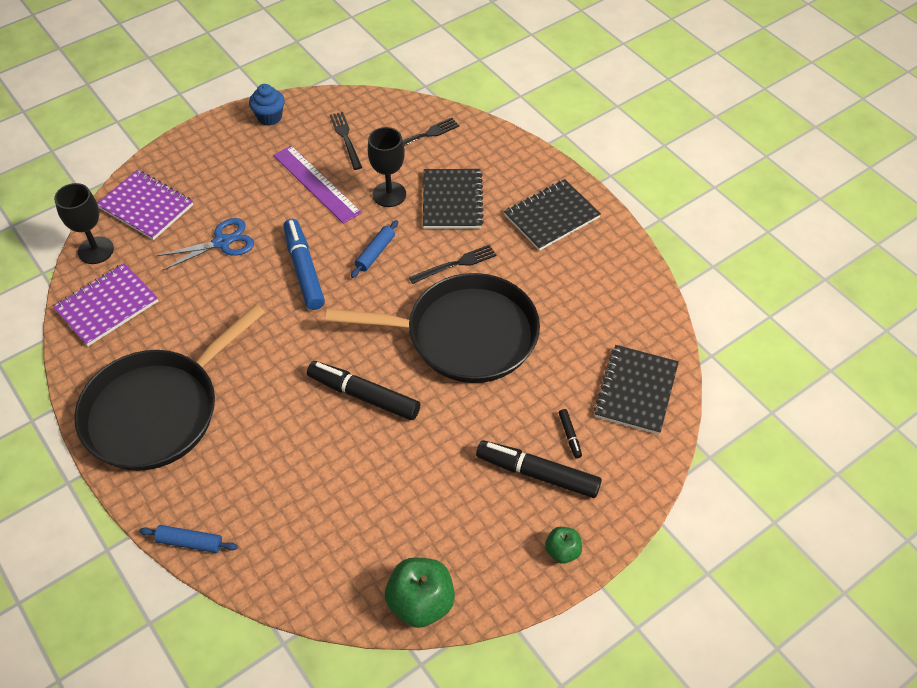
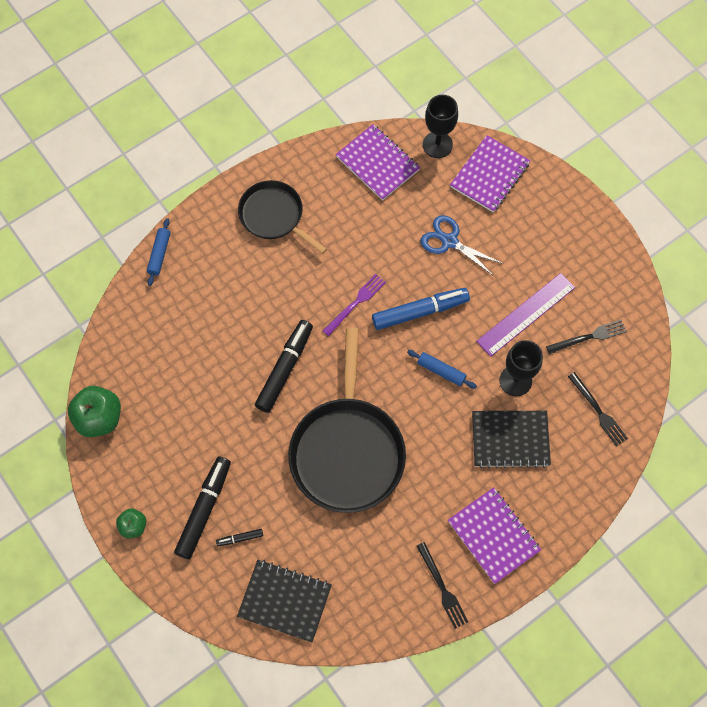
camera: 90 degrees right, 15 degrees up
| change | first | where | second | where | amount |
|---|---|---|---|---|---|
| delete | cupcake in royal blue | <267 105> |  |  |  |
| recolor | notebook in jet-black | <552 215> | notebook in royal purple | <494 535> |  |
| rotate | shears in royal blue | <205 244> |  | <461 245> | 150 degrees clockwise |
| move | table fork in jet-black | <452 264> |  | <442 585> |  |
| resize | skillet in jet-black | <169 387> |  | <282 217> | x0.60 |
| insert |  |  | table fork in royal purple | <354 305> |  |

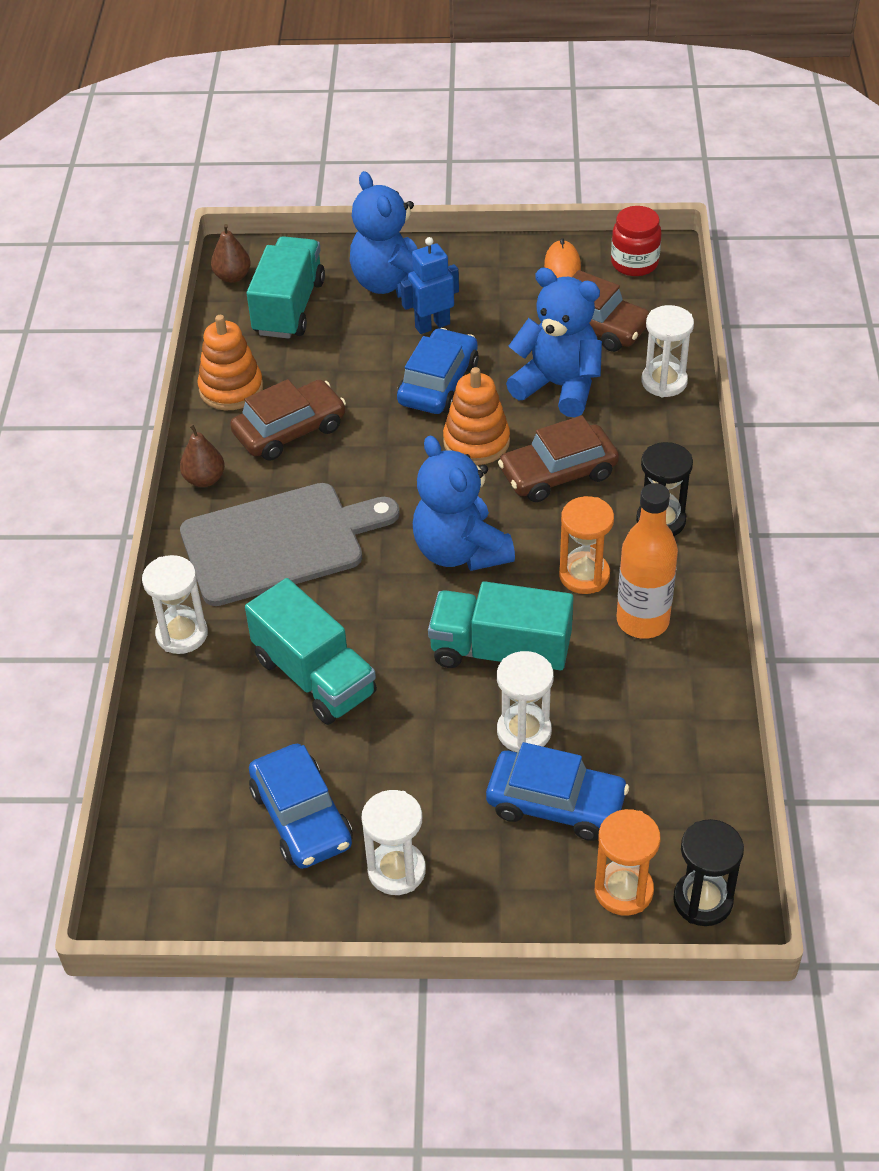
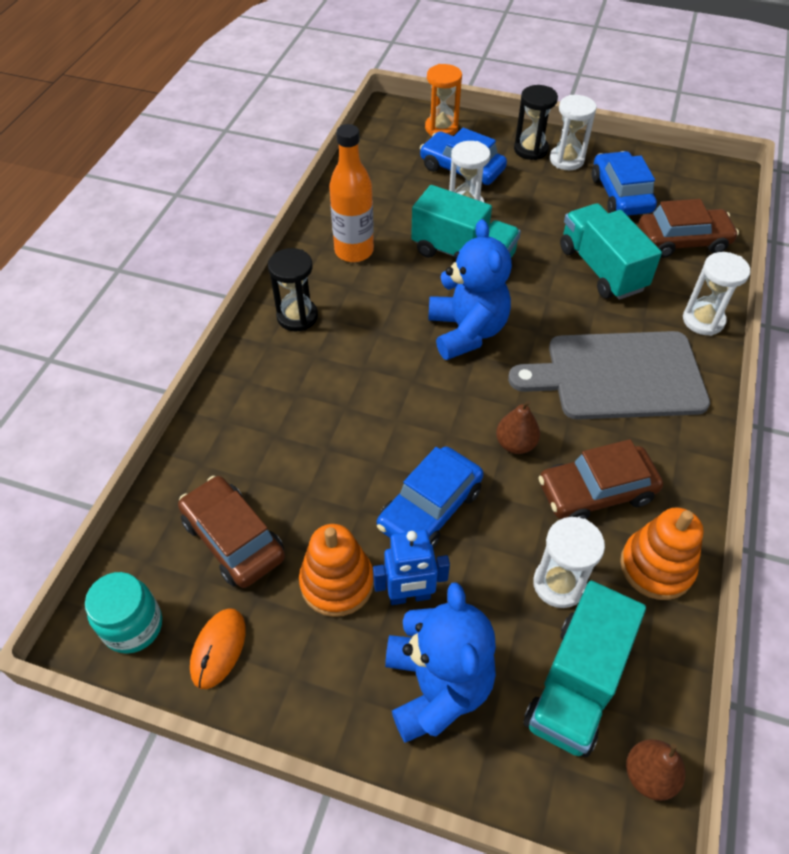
camera: 165 degrees left, 5 degrees up
| change | first | where | second | where | amount |
|---|---|---|---|---|---|
| recolor | jam jar in crimson | <636 241> | jam jar in turquoise | <123 613> |  |
| delete | stuffed bear in royal blue | <554 342> |  |  |  |
| move | sandglass in white | <668 351> |  | <569 562> |  |
| move | ring stacker in bright orange | <476 416> |  | <336 570> |  |
| move | automobile in dark brown | <558 458> |  | <689 228> |  |
| move | toy pear in dark brown | <202 455> |  | <518 427> |  |
| delete | sandglass in bright orange | <586 545> |  |  |  |
| move | sandglass in jet-black | <708 872> |  | <536 122> |  |

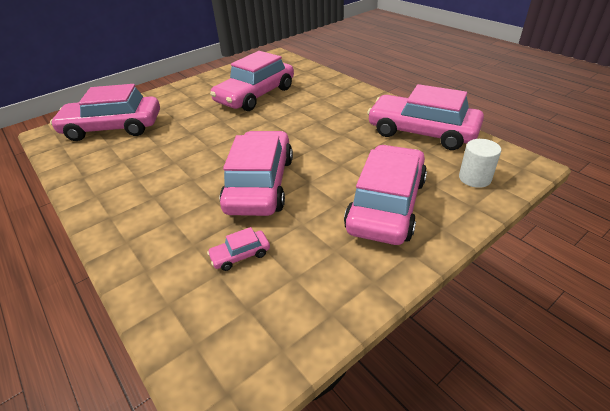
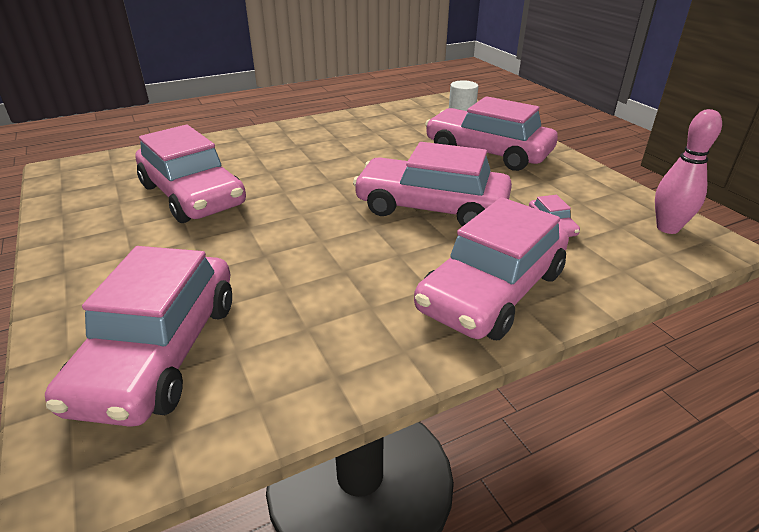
camera: 80 degrees left, 5 degrees down
| change | first | where | second | where | amount |
|---|---|---|---|---|---|
| move | automobile in rosy | <425 117> |  | <491 268> |  |
| insert |  |  | bowling pin in rosy | <688 171> |  |

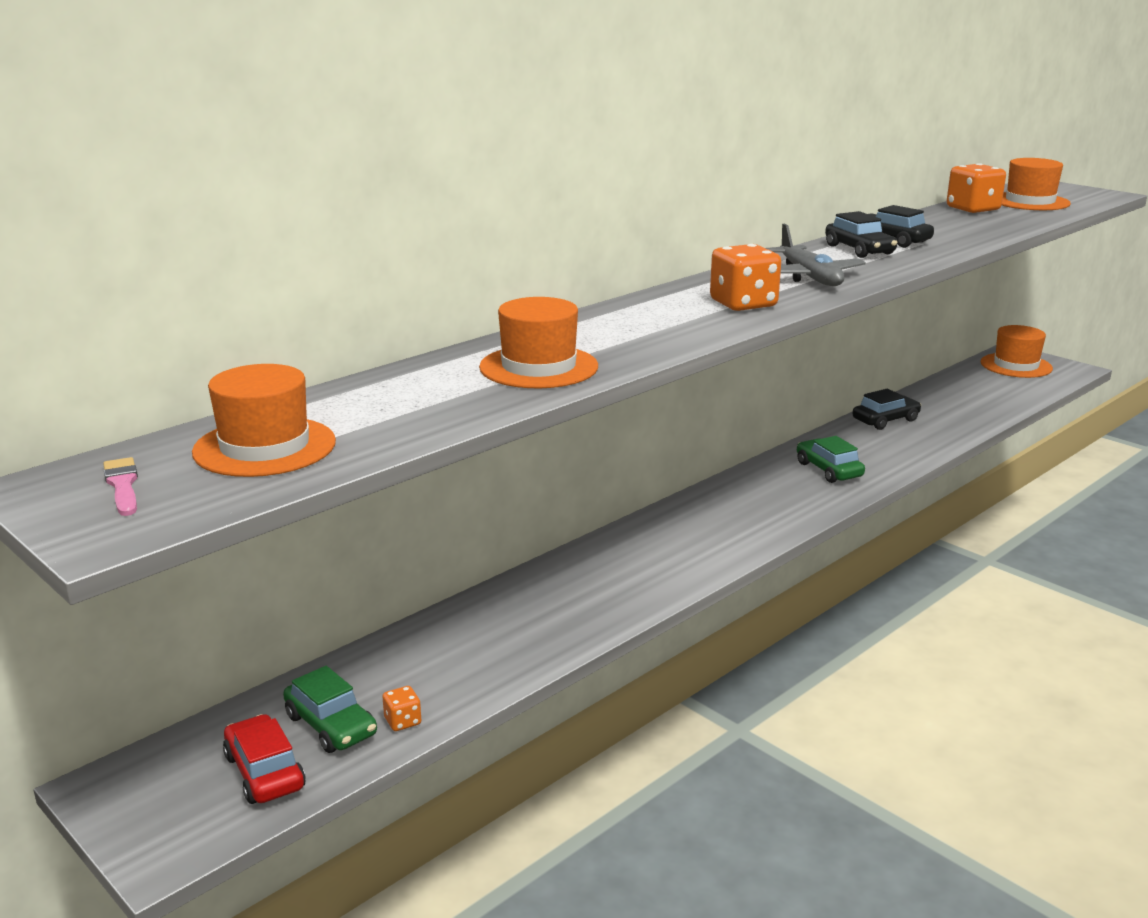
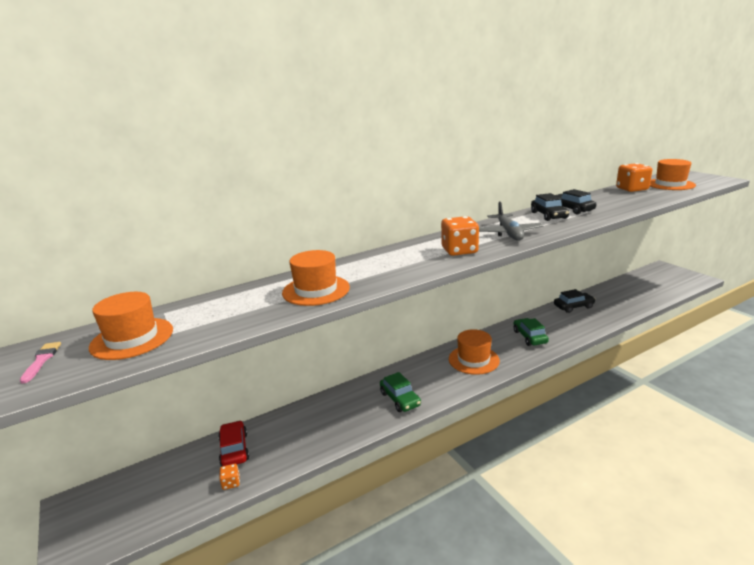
camera: 15 degrees right, 0 degrees up
| change | first | where | second | where | amount |
|---|---|---|---|---|---|
| move | top hat in bright orange | <1017 351> |  | <474 352> |  |
| move | automobile in green | <330 709> |  | <400 392> |  |
| move | automobile in crimson | <264 759> |  | <233 443> |  |

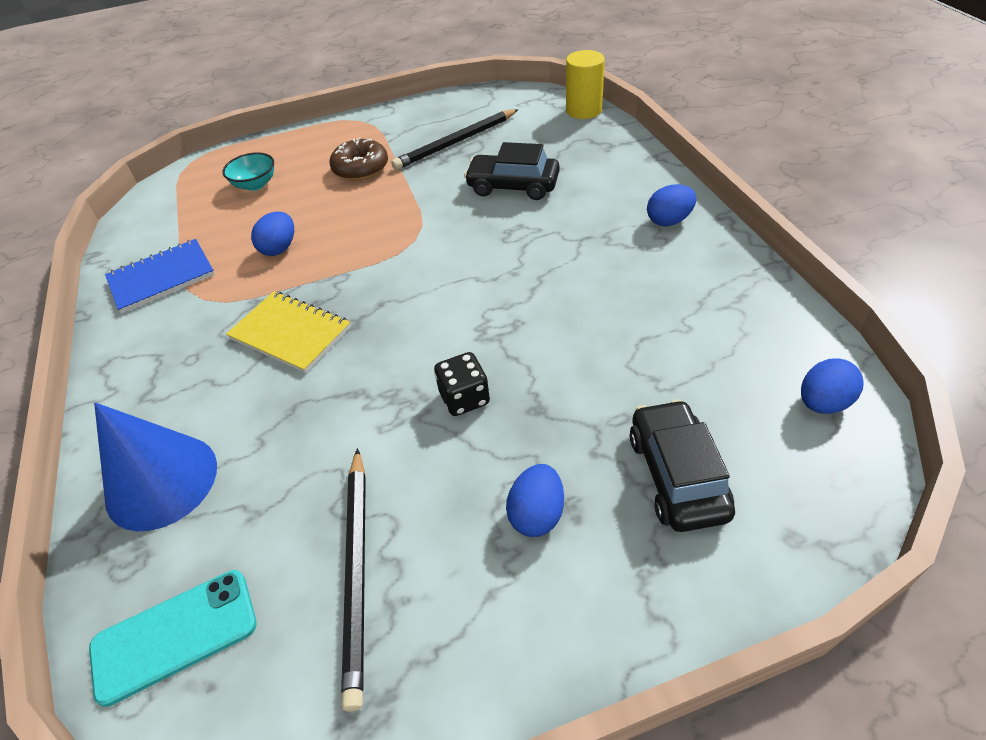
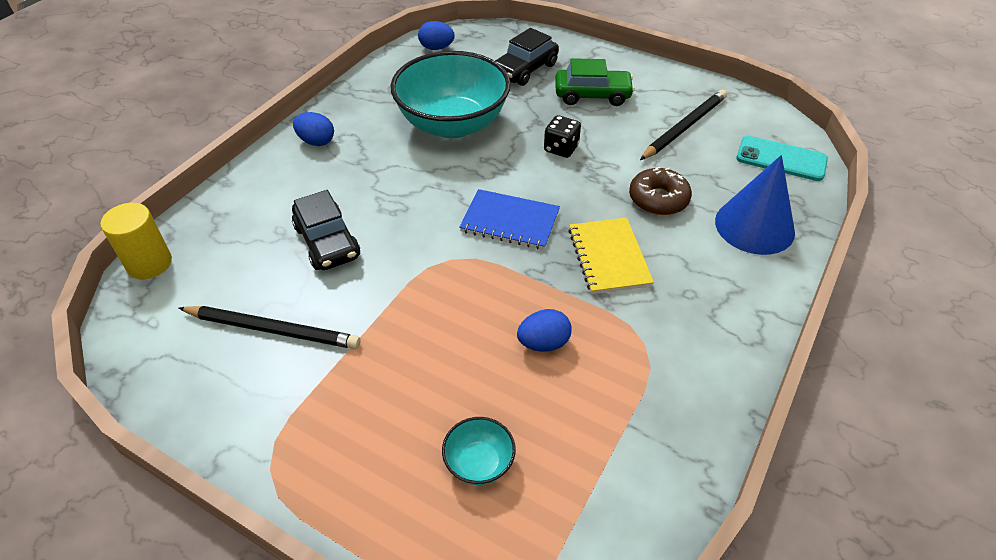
camera: 135 degrees left, 0 degrees up
| change | first | where | second | where | amount |
|---|---|---|---|---|---|
| move | donut in dark brown | <358 159> |  | <660 191> |  |
| move | notebook in royal blue | <160 276> |  | <509 219> |  |
| replace | egg in royal blue | <535 500> | automobile in green | <595 82> |  |
| insert |  |  | deep dish in turquoise | <451 94> |  |

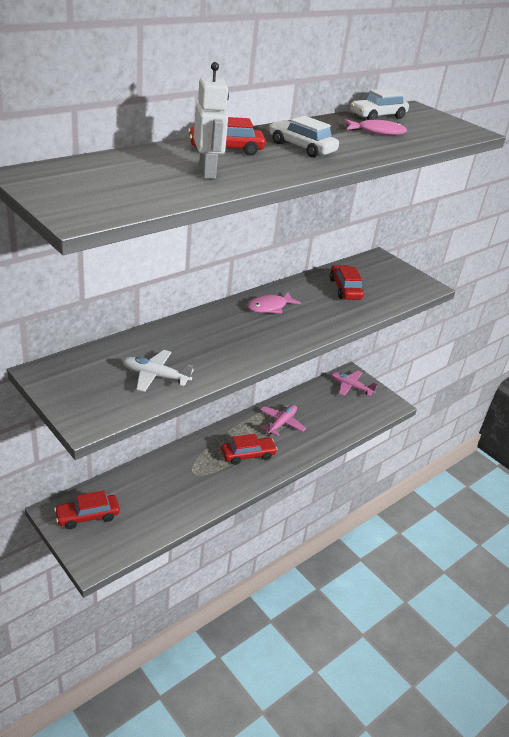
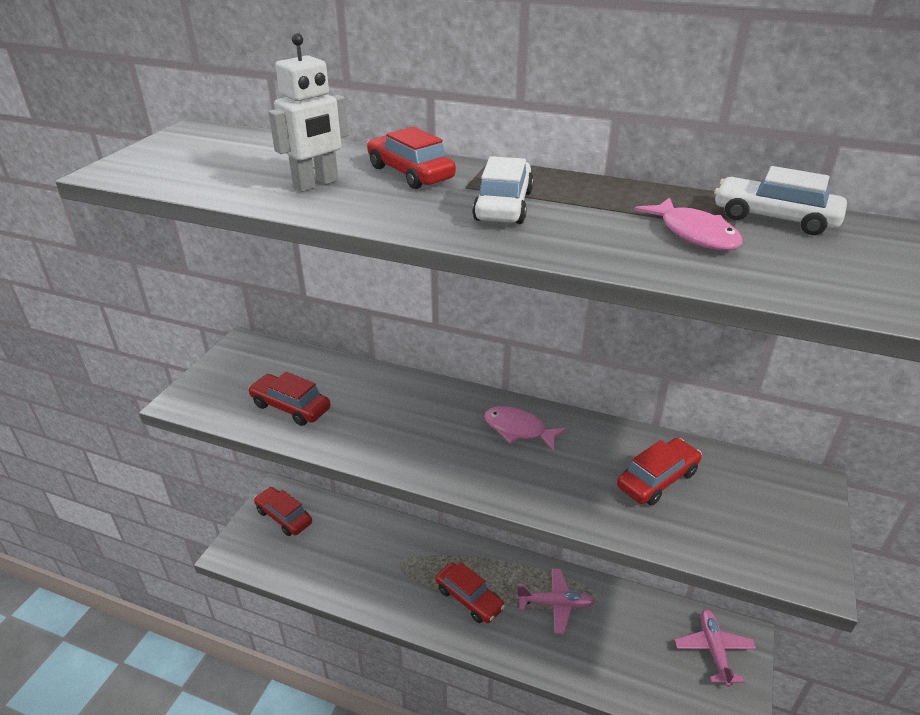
camera: 65 degrees right, 0 degrees up
| change | first | where | second | where | amount |
|---|---|---|---|---|---|
| replace | toy plane in white | <158 371> | automobile in crimson | <289 399> |  |

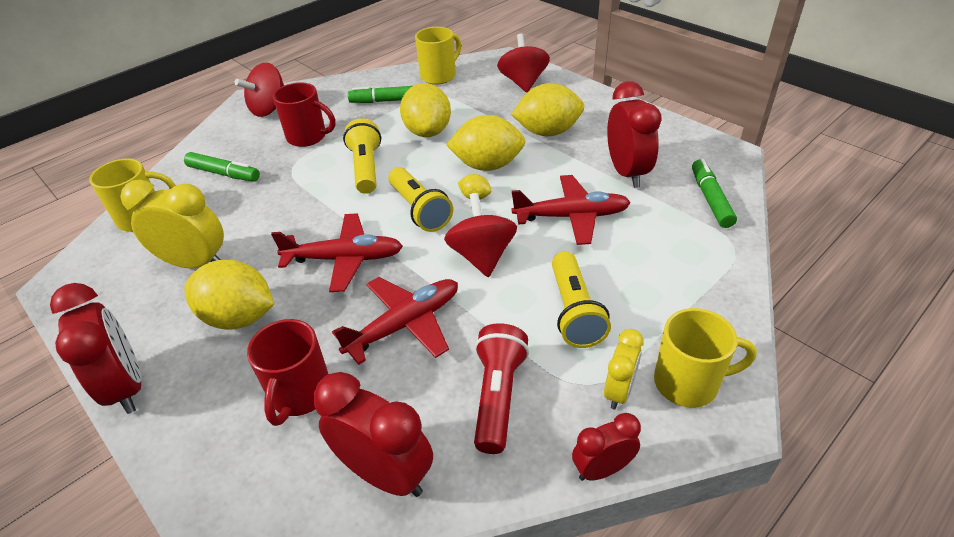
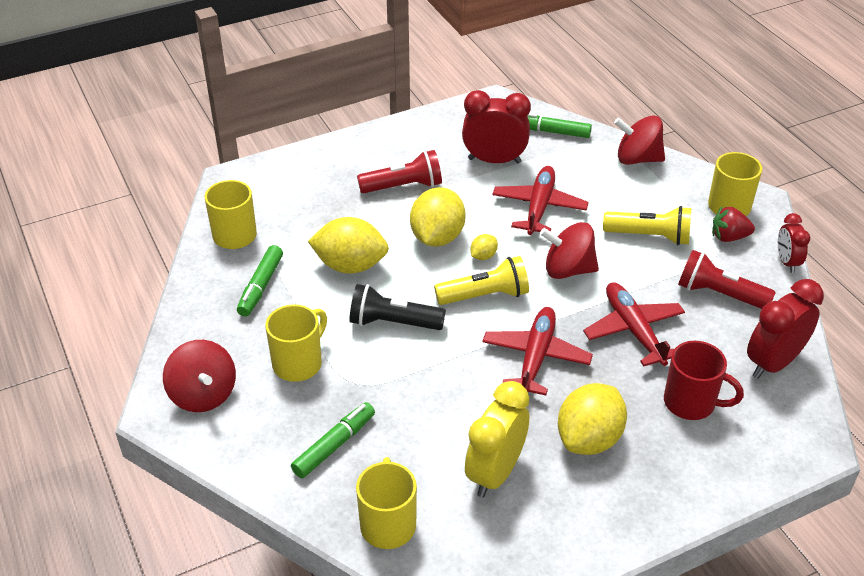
camera: 75 degrees left, 0 degrees up
| change | first | where | second | where | amount |
|---|---|---|---|---|---|
| move | toy top in crimson | <523 63> |  | <639 140> |  |
| recolor | coffee mug in crimson | <304 114> | coffee mug in yellow | <296 343> |  |
| replace | toy lemon in yellow | <547 109> | pocket torch in crimson | <399 172> |  |
| recolor | pocket torch in yellow | <362 156> | pocket torch in jet-black | <397 307> |  |
| delete | bedside clock in crimson | <95 348> |  |  |  |
| replace | bedside clock in yellow | <624 369> | toy strawberry in crimson | <733 224> |  |

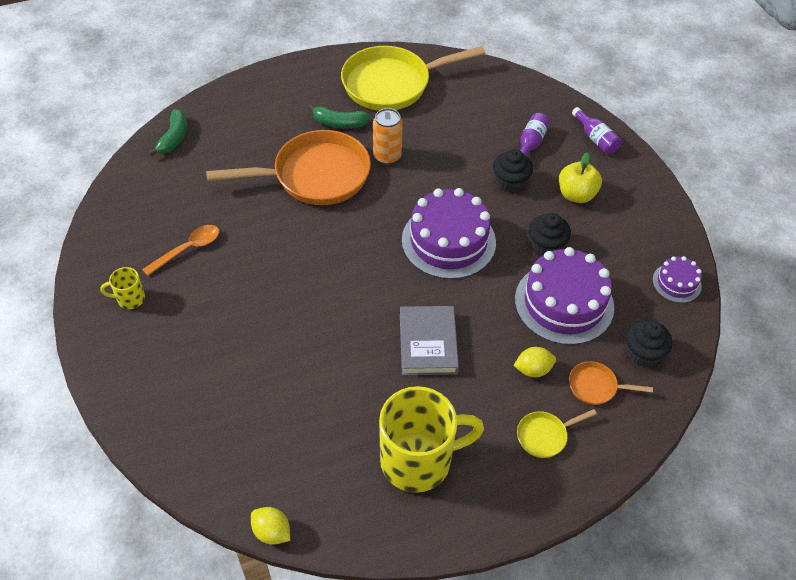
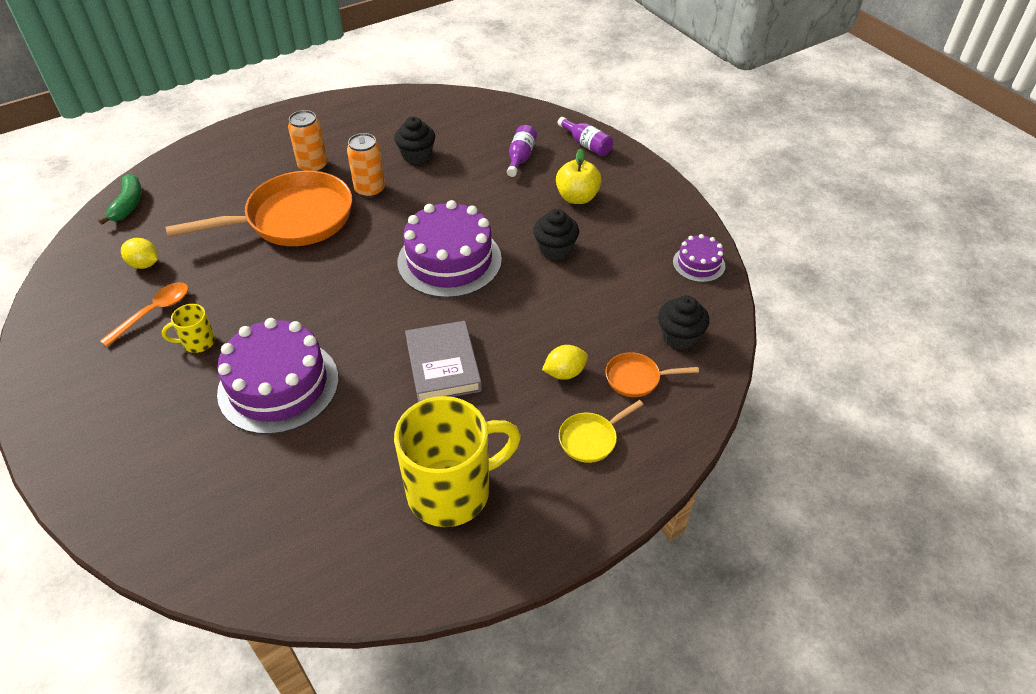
camera: 10 degrees left, 5 degrees down
| change | first | where | second | where | amount |
|---|---|---|---|---|---|
| delete | skillet in yellow | <413 78> |  |  |  |
| replace | toy banana in green | <339 116> | tin in bright orange | <308 141> |  |
| move | cupcake in jet-black | <513 170> |  | <414 140> |  |
| move | gateau in royal purple | <564 296> |  | <278 376> |  |
| move | coffee mug in yellow | <122 288> |  | <188 328> |  |
| move | toy lemon in yellow | <270 526> |  | <139 253> |  |

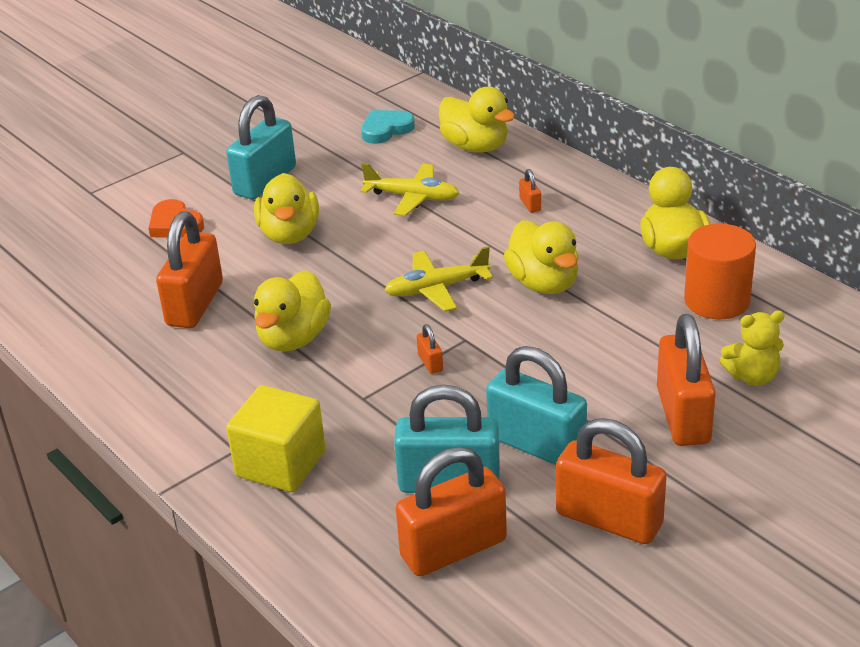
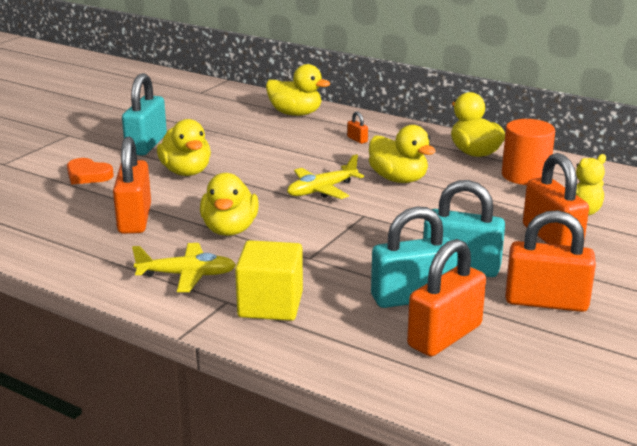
camera: 20 degrees left, 10 degrees down
| change | first | where | second | where | amount |
|---|---|---|---|---|---|
| delete | heart in turquoise | <388 127> |  |  |  |
| move | toy plane in yellow | <410 189> |  | <184 267> |  |
| delete | small lock in bright orange | <430 349> |  |  |  |

